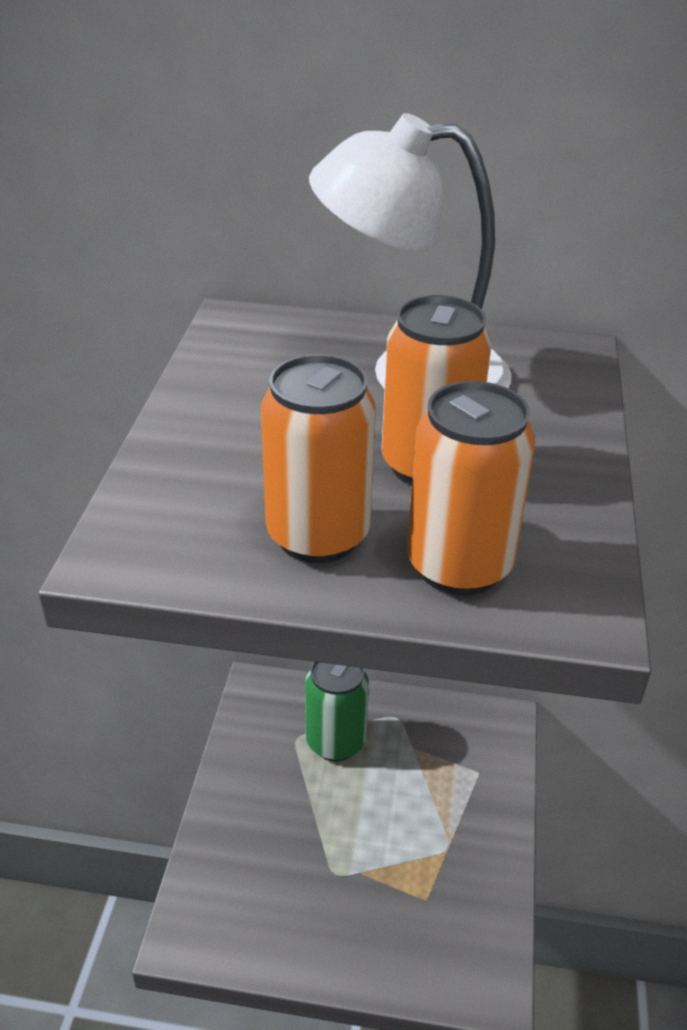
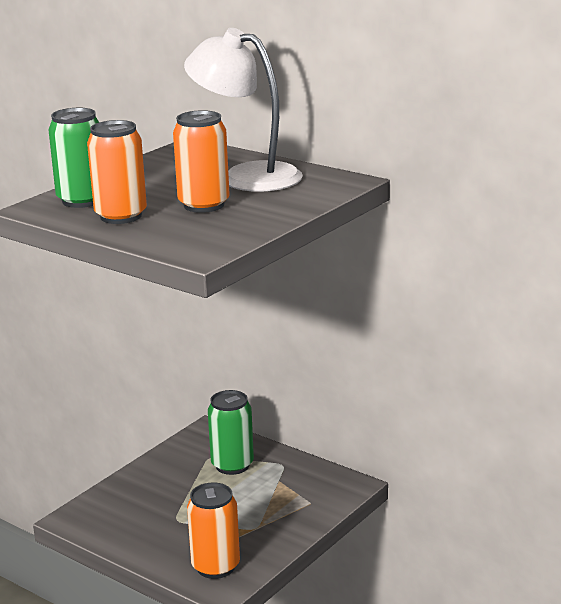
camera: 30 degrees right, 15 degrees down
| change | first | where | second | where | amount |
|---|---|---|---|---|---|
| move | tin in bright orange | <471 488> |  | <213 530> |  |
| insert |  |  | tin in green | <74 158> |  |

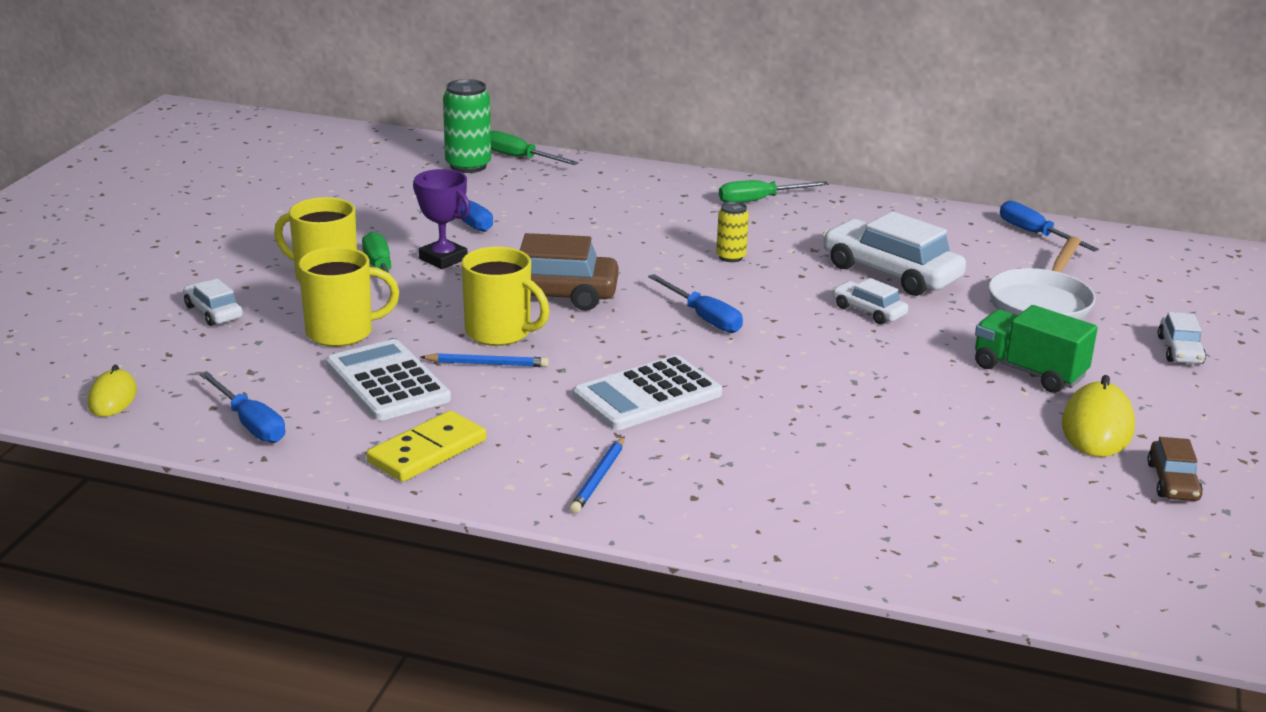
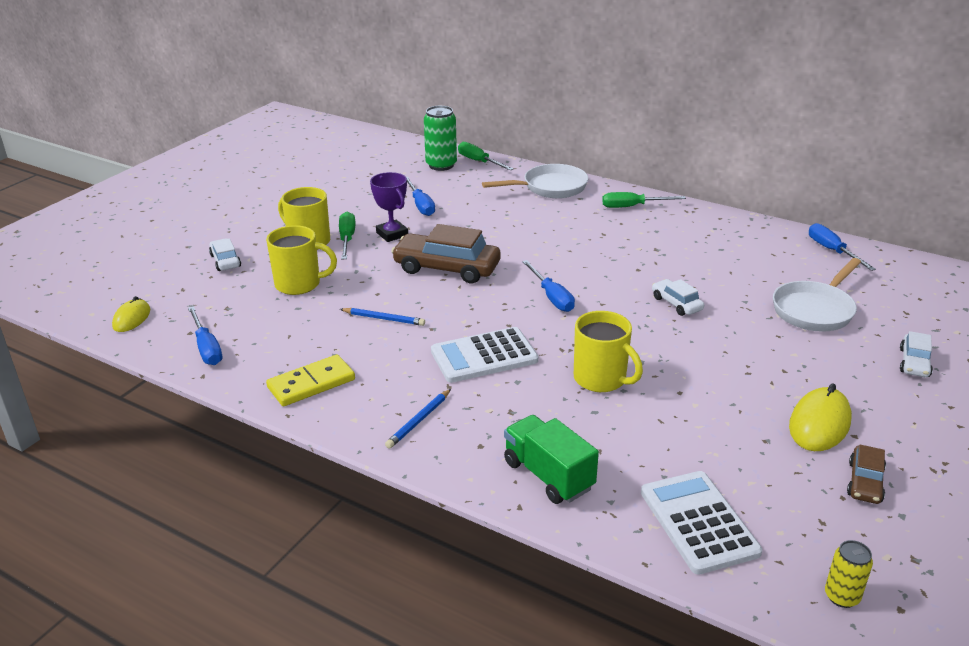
camera: 15 degrees right, 5 degrees up
| change | first | where | second | where | amount |
|---|---|---|---|---|---|
| move | tin in yellow | <732 232> |  | <849 574> |  |
| delete | automobile in white | <894 253> |  |  |  |
| move | coffee mug in yellow | <505 296> |  | <608 351> |  |
| move | truck in green | <1036 349> |  | <551 459> |  |
| move | calculator in white | <388 380> |  | <701 523> |  |
| insert |  |  | skillet in white | <535 181> |  |

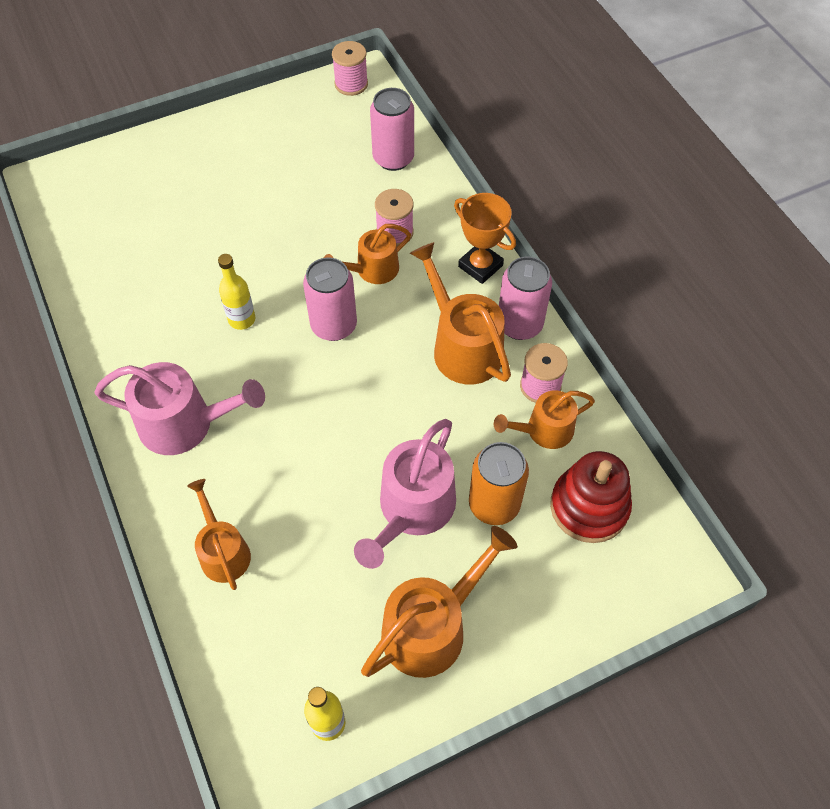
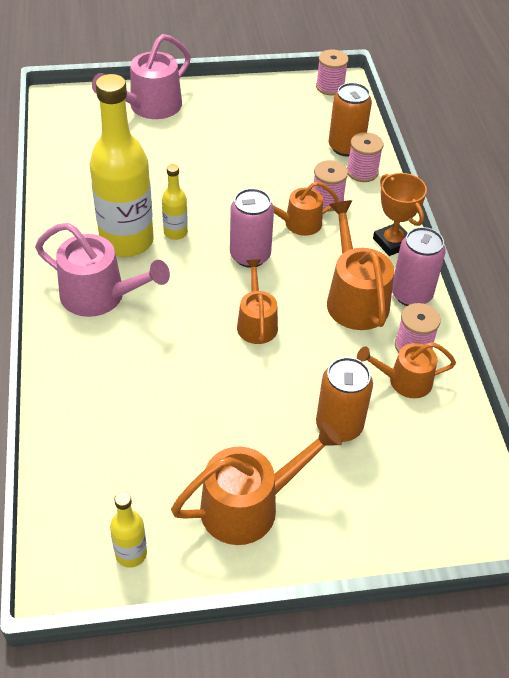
camera: 15 degrees right, 10 degrees down
| change | first | where | second | where | amount |
|---|---|---|---|---|---|
| recolor | tin in rosy | <392 129> | tin in bright orange | <350 120> |  |
| move | watering pot in rosy | <405 494> |  | <141 76> |  |
| delete | ring stacker in crimson | <591 497> |  |  |  |
| move | watering pot in bright orange | <219 534> |  | <257 301> |  |
| insert |  |  | bottle in yellow | <121 165> |  |
| insert |  |  | spool in rosy | <365 157> |  |

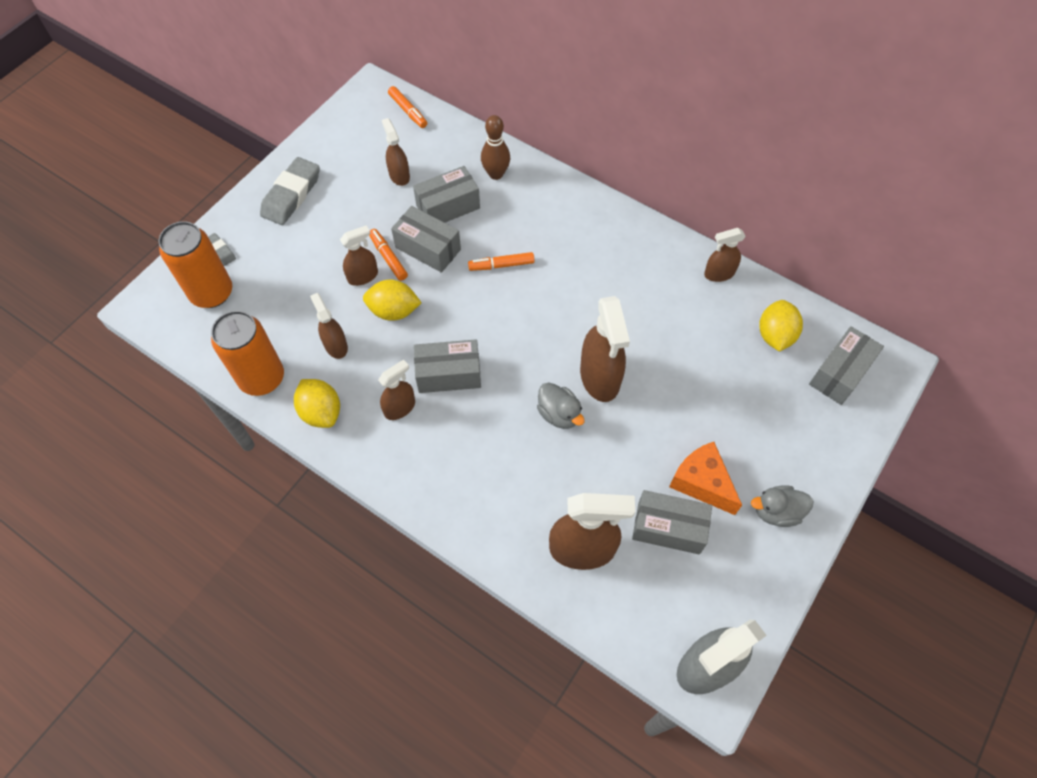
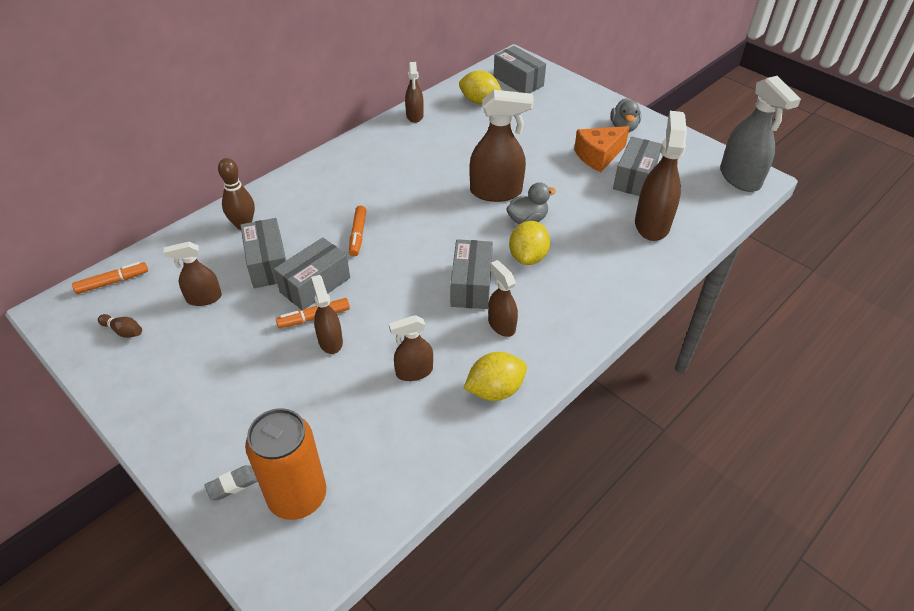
camera: 80 degrees left, 15 degrees down
| change | first | where | second | where | amount |
|---|---|---|---|---|---|
| delete | eraser in gray | <290 191> |  |  |  |
| move | toy lemon in yellow | <392 300> |  | <529 243> |  |
| delete | tin in bright orange | <247 353> |  |  |  |
| insert |  |  | bowling pin in dark brown | <120 326> |  |

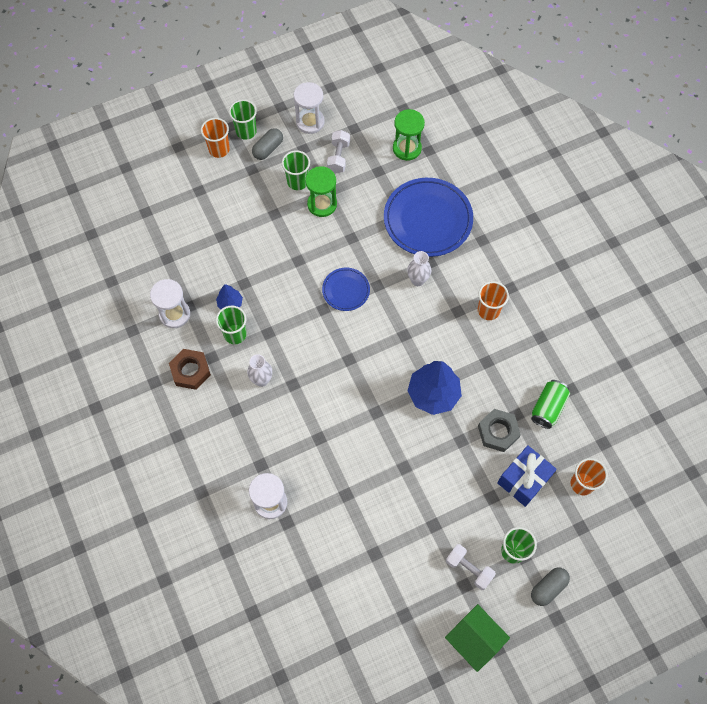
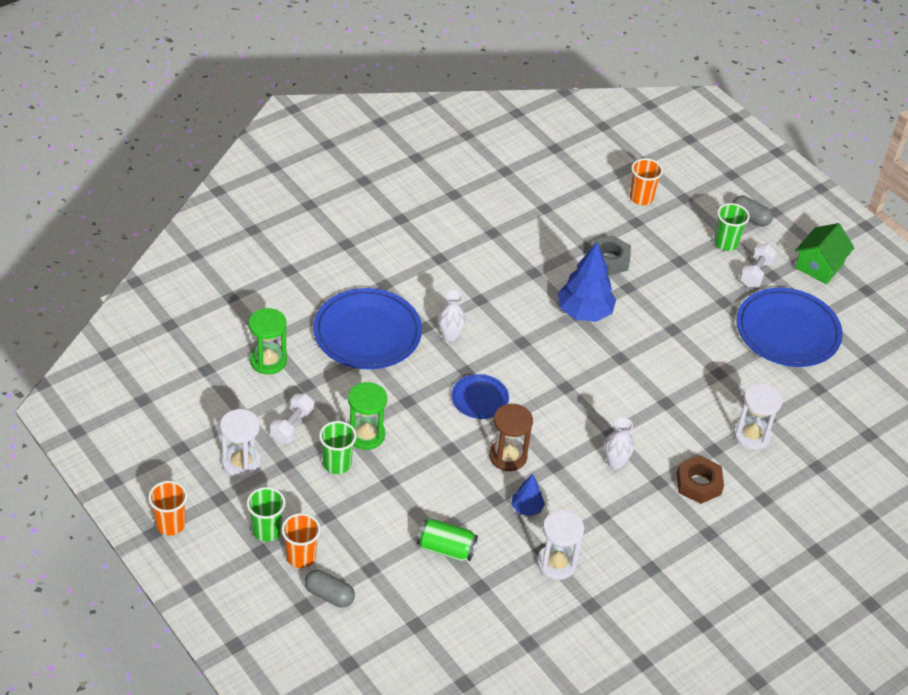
camera: 105 degrees left, 20 degrees down
| change | first | where | second | where | amount |
|---|---|---|---|---|---|
| move | capsule in gray | <267 144> |  | <330 589> |  |
| rotate | hand weight in white | <338 151> |  | <292 419> | 60 degrees counterclockwise |
| move | cup in bright orange | <493 300> |  | <168 508> |  |
| delete | cup in green | <231 325> |  |  |  |
| move | hexagon nut in dark brown | <190 369> |  | <700 479> |  |
| move | tin in green | <550 404> |  | <447 540> |  |
| delete | gift in royal blue | <527 476> |  |  |  |
| insert |  |  | plate in royal blue | <790 327> |  |
| insert |  |  | sandglass in dark brown | <511 437> |  |

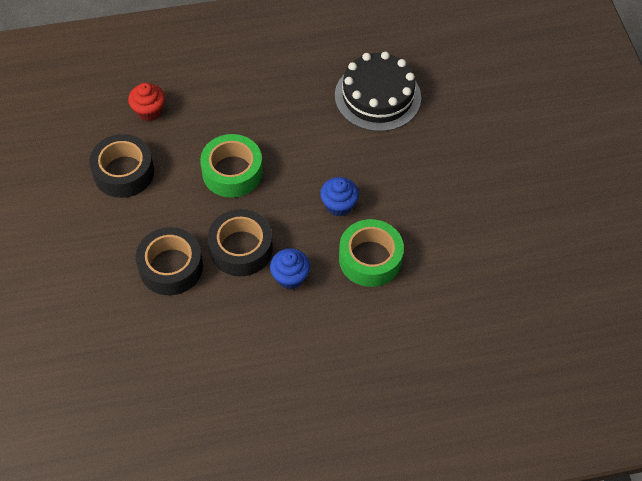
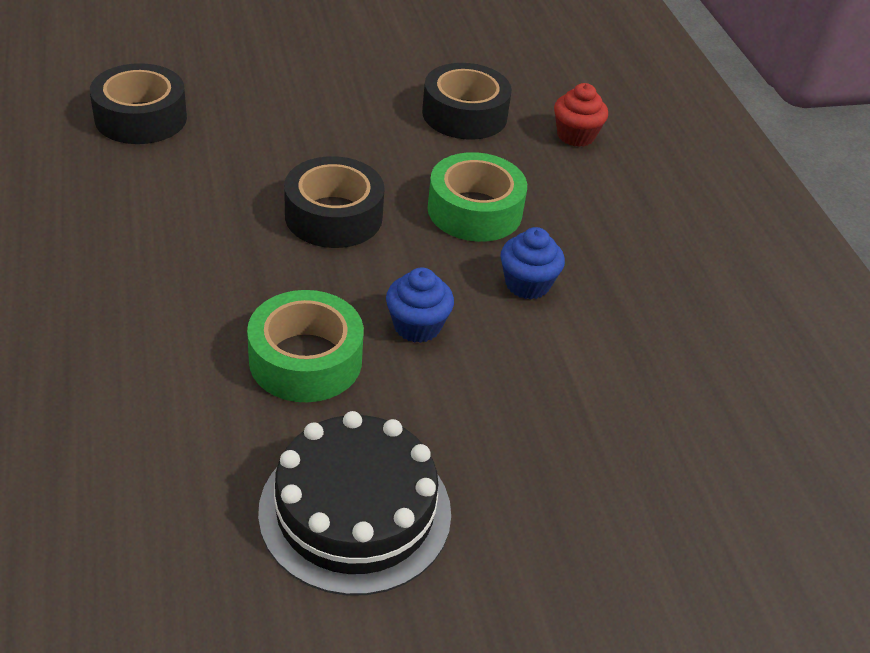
camera: 85 degrees right, 15 degrees down
| change | first | where | second | where | amount |
|---|---|---|---|---|---|
| move | gateau in jet-black | <378 92> |  | <354 503> |  |
| move | roll of tape in jet-black | <169 261> |  | <138 103> |  |
| move | cupcake in royal blue | <290 268> |  | <532 263> |  |

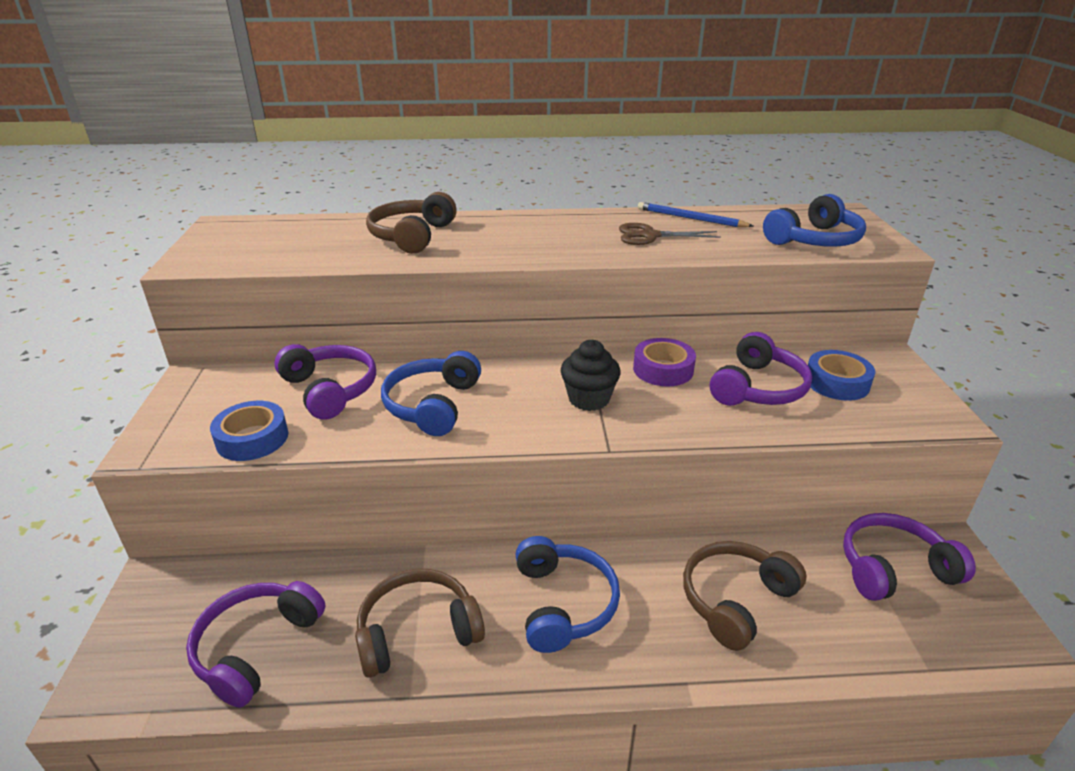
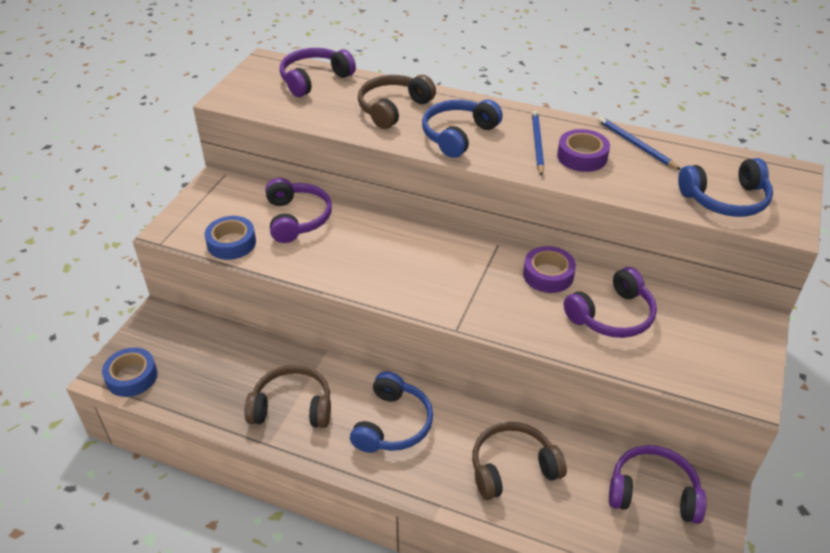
camera: 25 degrees right, 10 degrees up
| change | first | where | second | where | amount |
|---|---|---|---|---|---|
| replace | shears in dark brown | <670 234> | roll of tape in royal purple | <583 150> |  |
| delete | cupcake in jet-black | <591 375> |  |  |  |
| move | roll of tape in royal blue | <841 375> |  | <130 372> |  |
| move | over-ear headphones in royal blue | <431 393> |  | <462 129> |  |
| move | over-ear headphones in royal purple | <256 644> |  | <318 72> |  |
| insert |  |  | wooden pencil in royal blue | <538 143> |  |

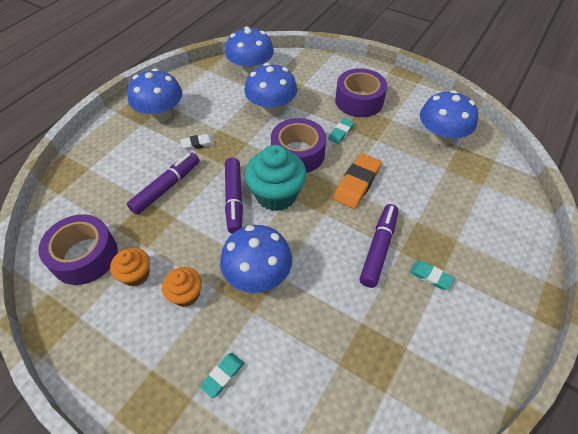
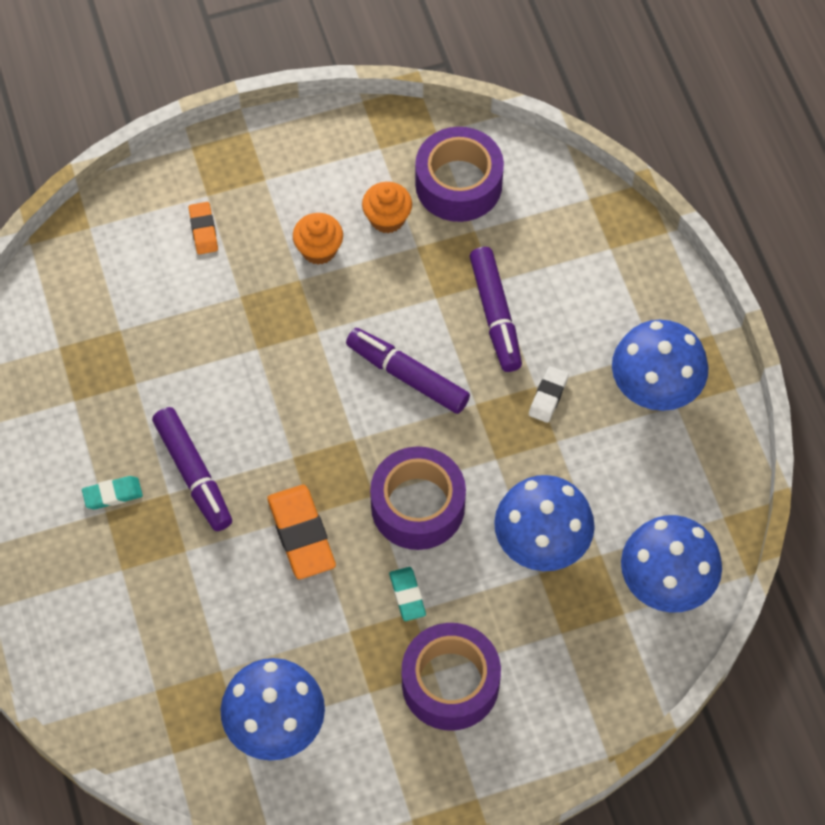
camera: 130 degrees right, 10 degrees up
| change | first | where | second | where | amount |
|---|---|---|---|---|---|
| delete | cupcake in turquoise | <276 178> |  |  |  |
| delete | mushroom in royal blue | <256 259> |  |  |  |
| recolor | eraser in turquoise | <222 375> | eraser in bright orange | <203 228> |  |

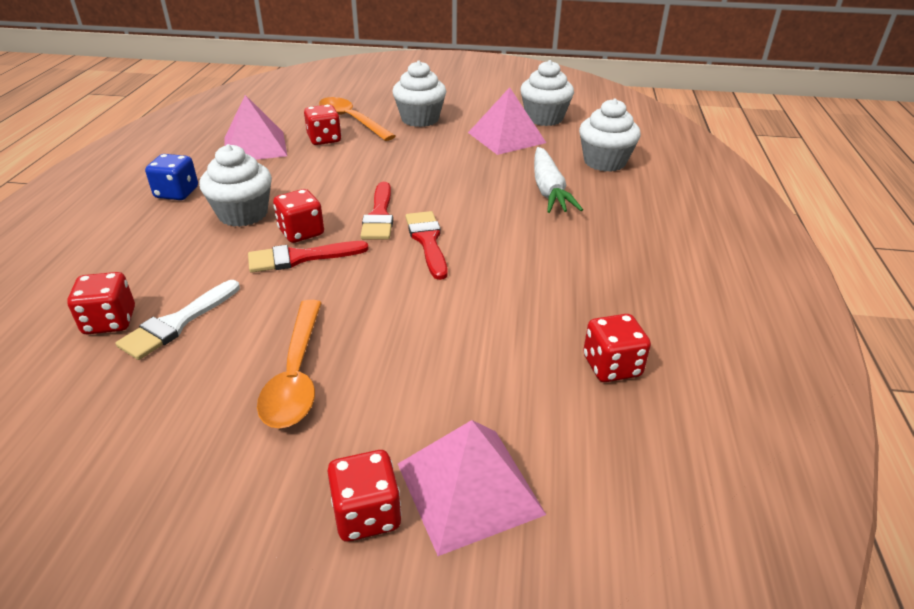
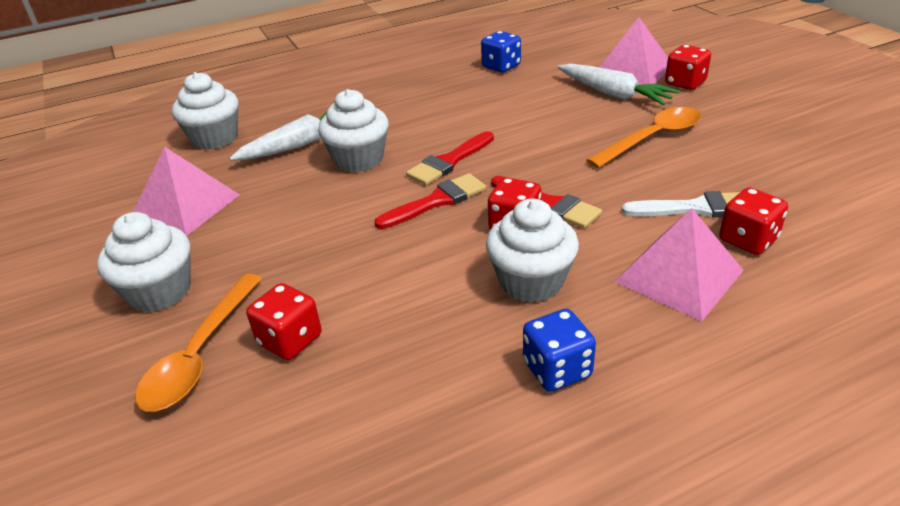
camera: 120 degrees left, 0 degrees up
| change | first | where | second | where | amount |
|---|---|---|---|---|---|
| move | cupcake in white | <547 93> |  | <353 130> |  |
| move | solid pyramid in rosy | <255 127> |  | <679 264> |  |
| recolor | game die in crimson | <617 348> | game die in royal blue | <501 52> |  |
| insert |  |  | root vegetable in white | <619 84> |  |

